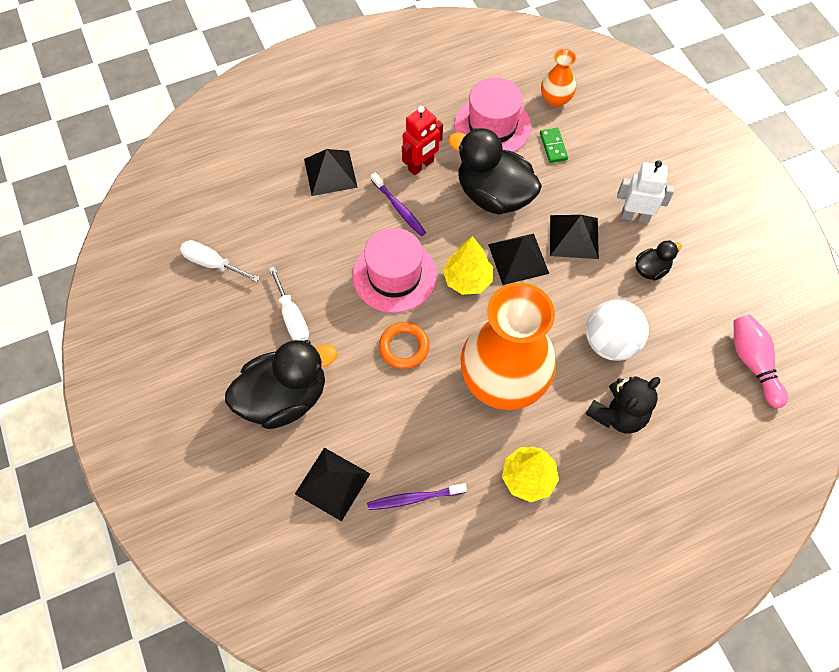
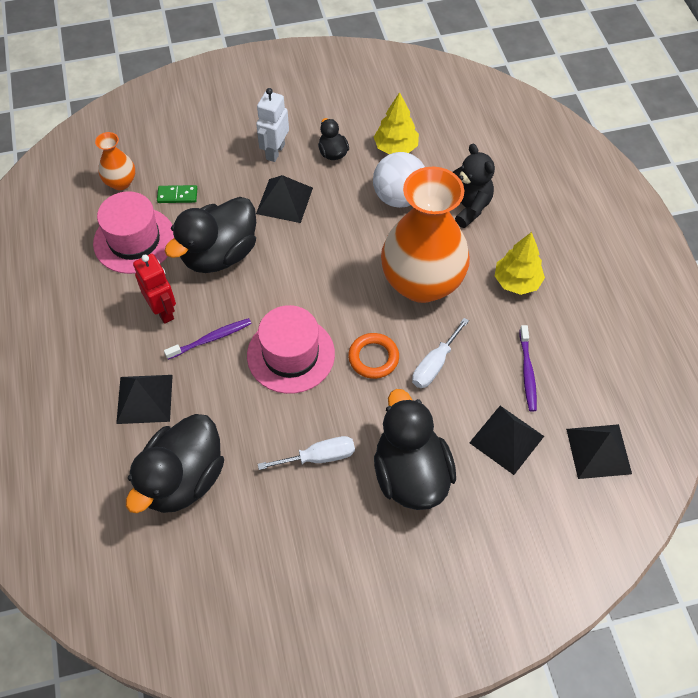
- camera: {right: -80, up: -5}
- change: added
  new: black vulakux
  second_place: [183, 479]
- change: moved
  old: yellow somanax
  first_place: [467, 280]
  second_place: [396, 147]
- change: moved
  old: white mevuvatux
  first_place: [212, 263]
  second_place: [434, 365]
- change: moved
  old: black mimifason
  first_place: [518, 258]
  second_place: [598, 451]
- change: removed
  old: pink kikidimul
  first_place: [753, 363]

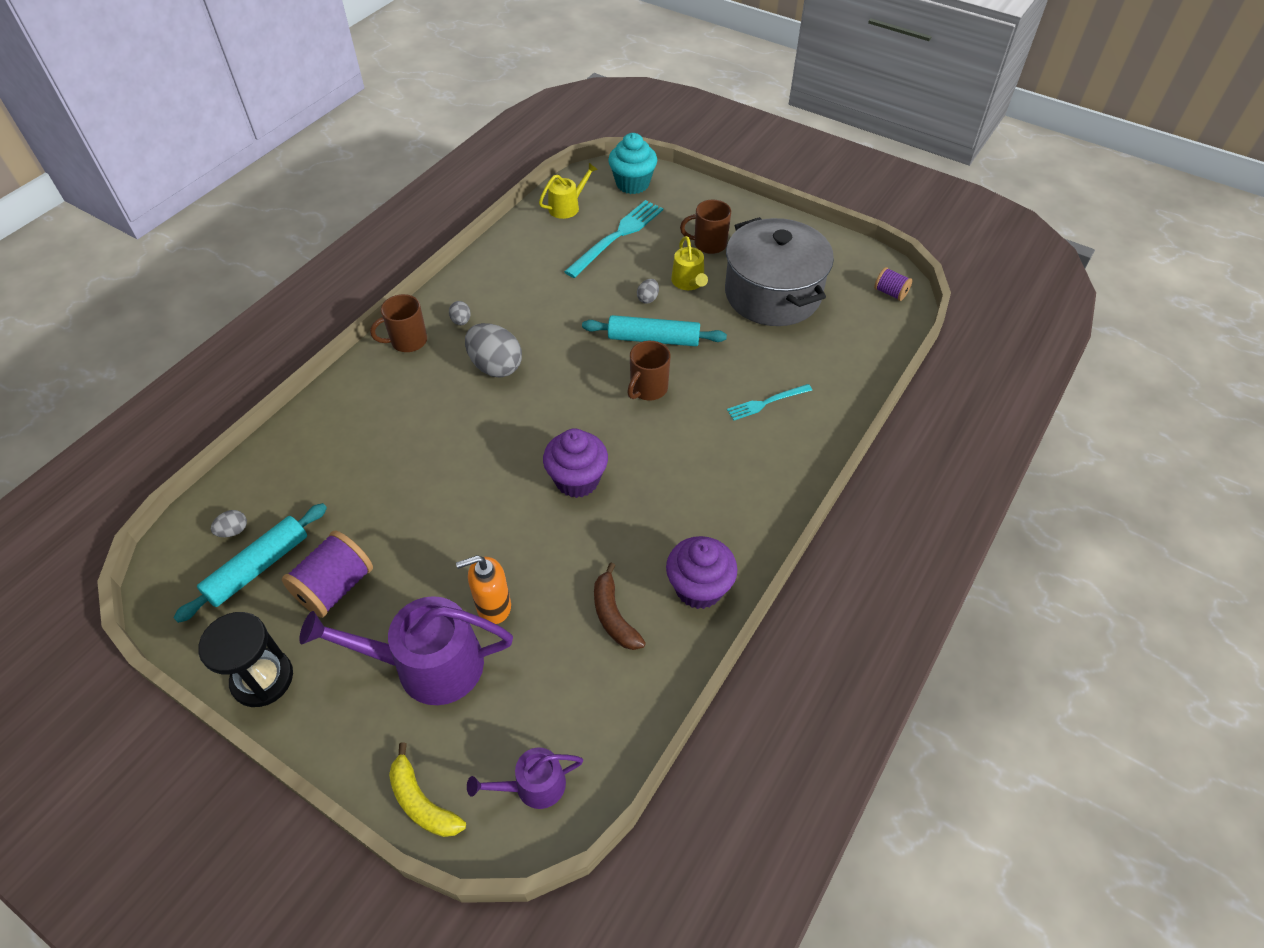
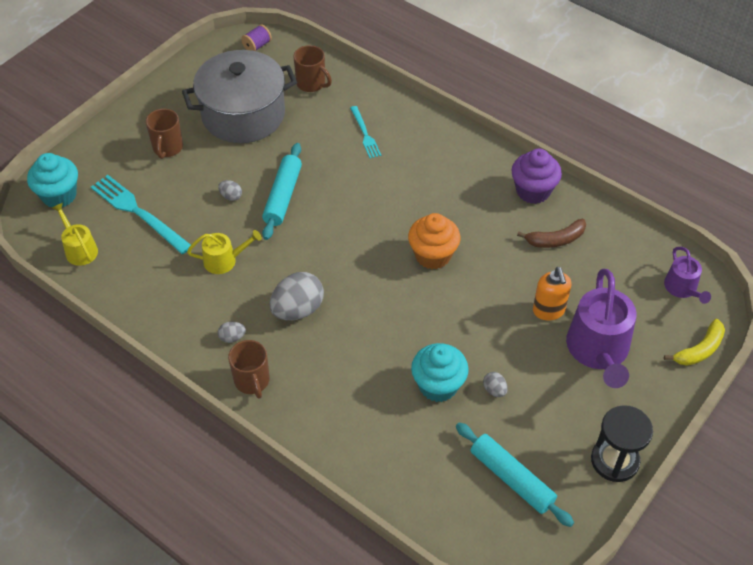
- camera: {right: -85, up: 0}
- change: moved
  old: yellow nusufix
  first_place: [689, 282]
  second_place: [224, 260]
- change: moved
  old: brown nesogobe
  first_place: [648, 389]
  second_place: [311, 84]
- change: recoloured
  old: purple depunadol
  new: orange depunadol
  first_place: [577, 480]
  second_place: [433, 255]
- change: added
  new: turquoise depunadol
  second_place: [438, 385]
- change: moved
  old: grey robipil
  first_place: [233, 531]
  second_place: [494, 390]
- change: removed
  old: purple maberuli
  first_place: [335, 587]

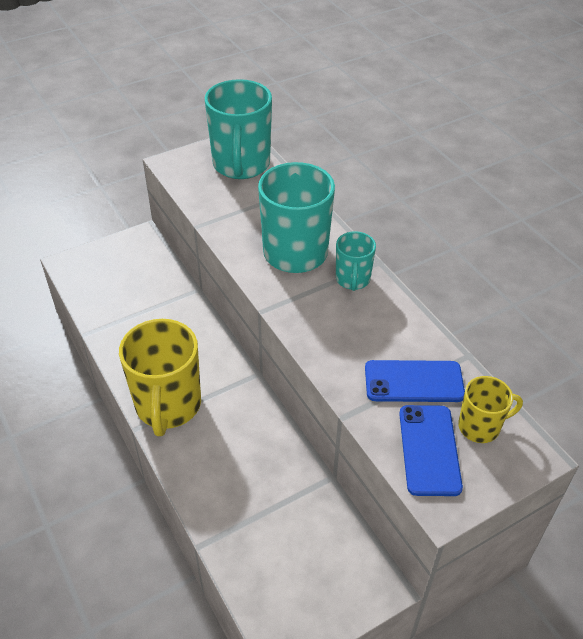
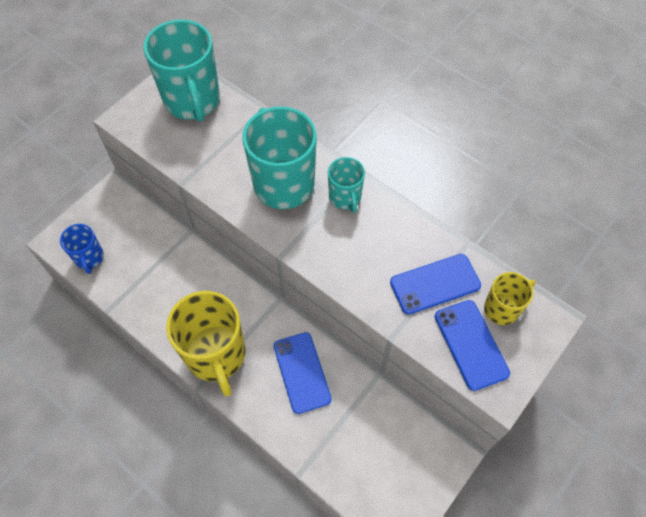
- camera: {right: -20, up: 15}
- change: added
  new: blue nesogobe
  second_place: [89, 258]
- change: added
  new: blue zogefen
  second_place: [302, 372]

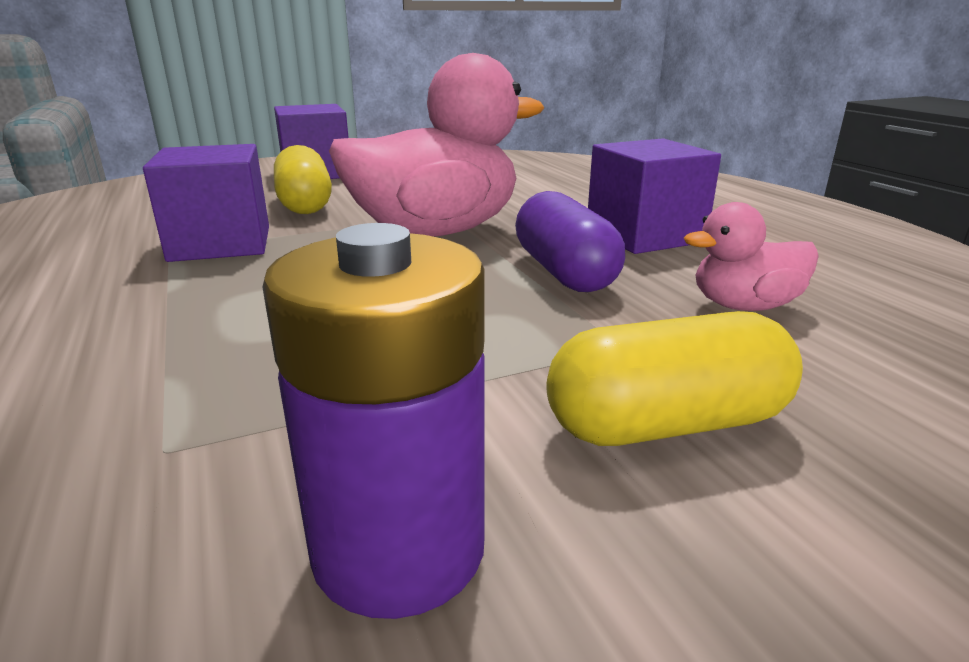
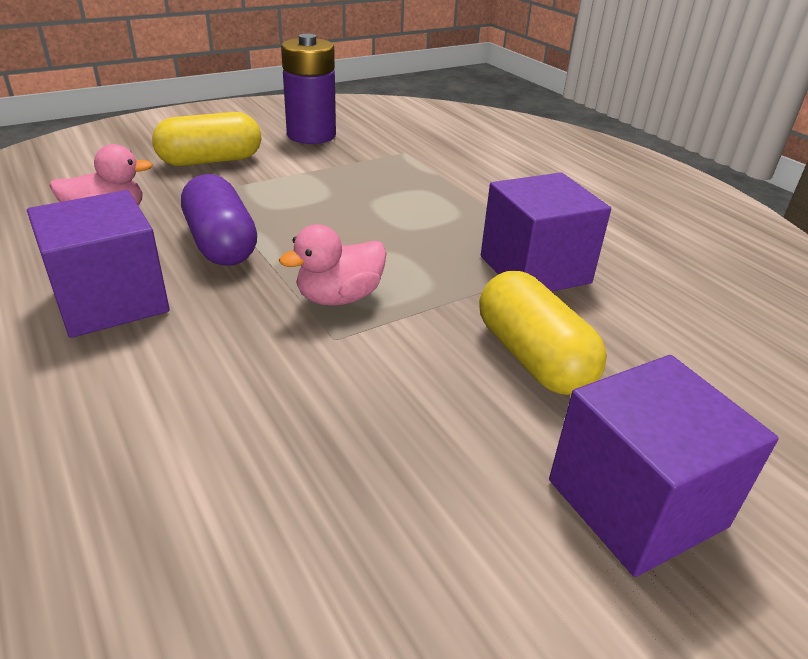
- camera: {right: 170, up: 10}
- change: resized
  old: pink vulakux
  first_place: [436, 232]
  second_place: [339, 297]
  factor: 0.49

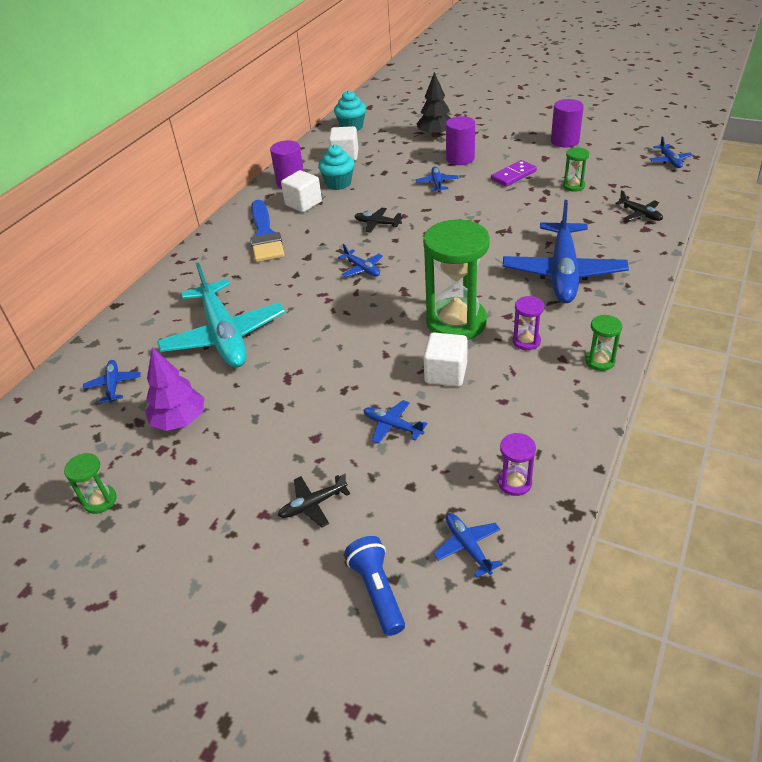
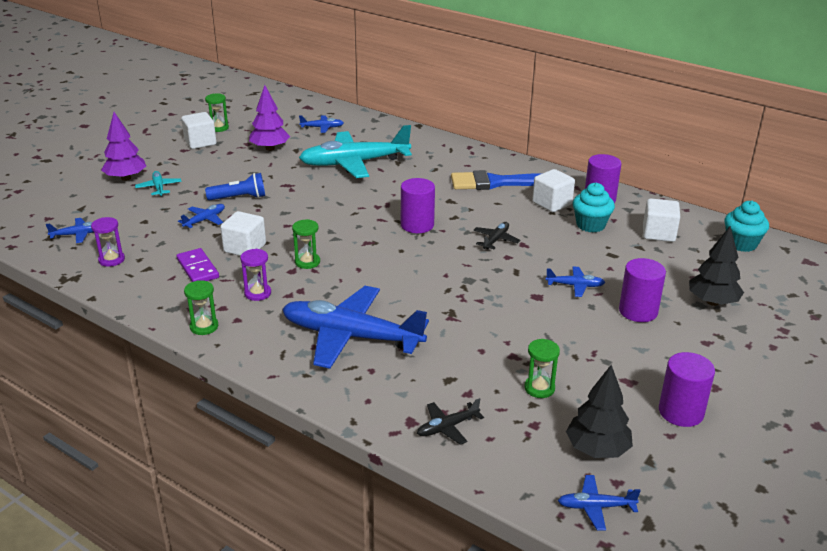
- camera: {right: 95, up: -10}
- change: added
  new: purple somanax
  second_place: [126, 178]
- change: recoloured
  old: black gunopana
  new: turquoise gunopana
  first_place: [313, 504]
  second_place: [159, 188]
- change: moved
  old: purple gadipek
  first_place: [513, 175]
  second_place: [198, 268]
- change: added
  new: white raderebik
  second_place: [200, 142]
- change: moved
  old: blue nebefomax
  first_place: [377, 591]
  second_place: [239, 198]
- change: resized
  old: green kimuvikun
  first_place: [456, 322]
  second_place: [307, 262]
  factor: 0.45
- change: replaced
  old: blue gunopana
  new: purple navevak
  first_place: [362, 268]
  second_place: [417, 225]
- change: added
  new: black somanax
  second_place: [597, 449]

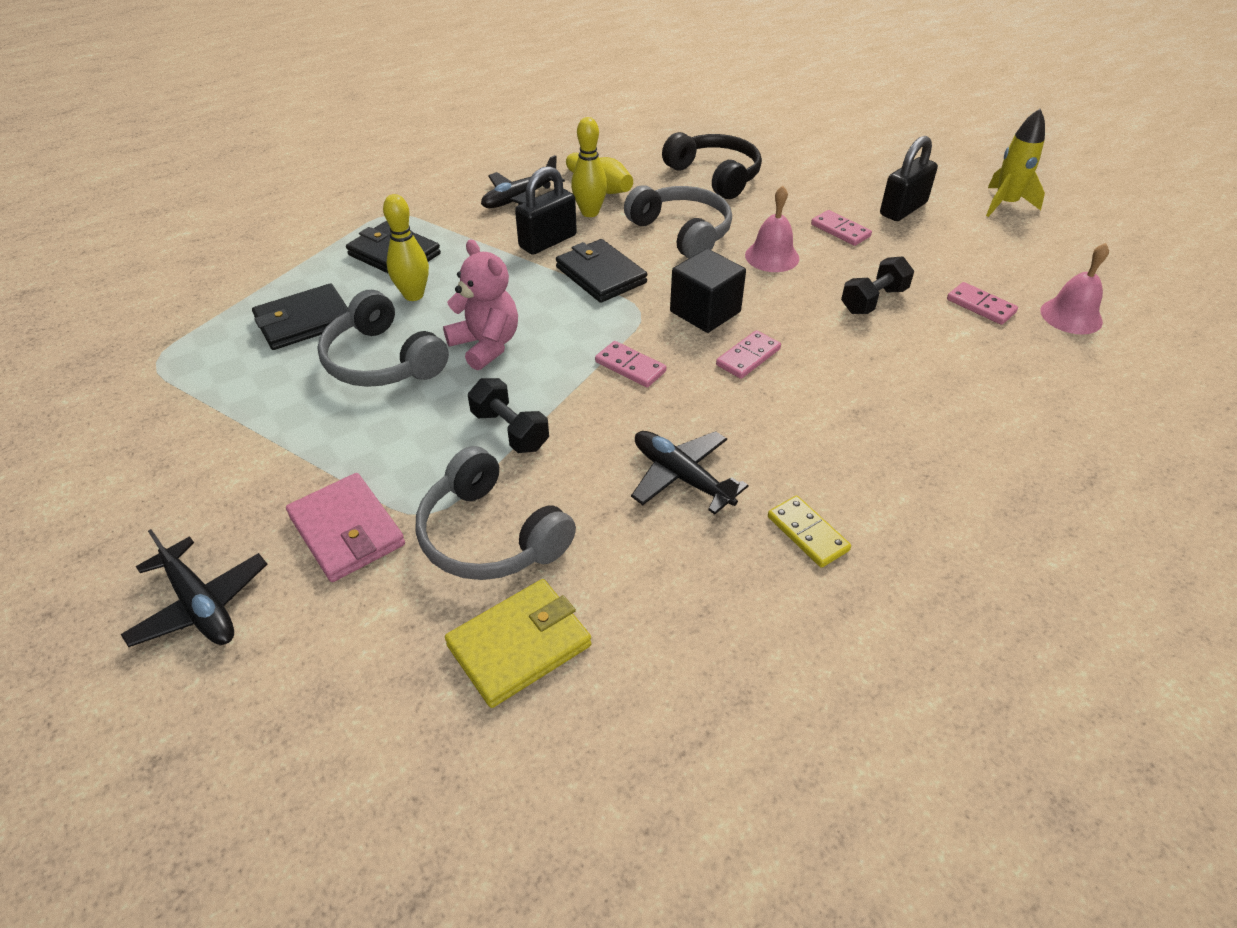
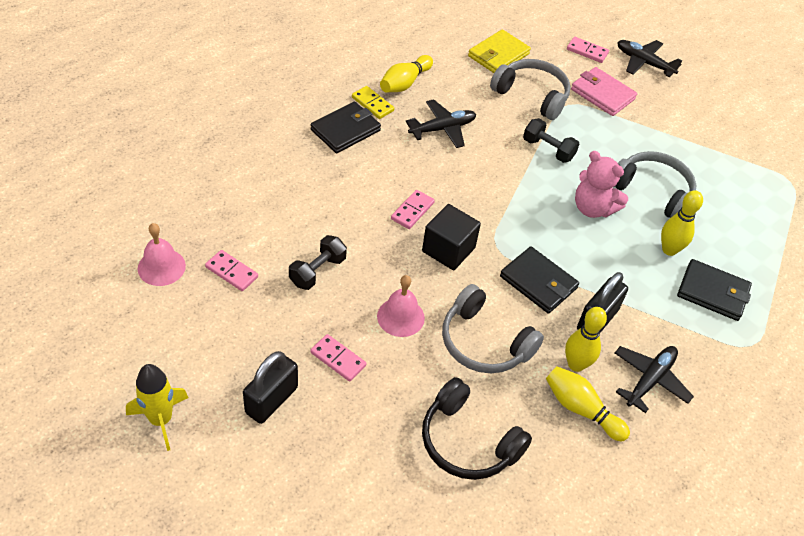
- camera: {right: 165, up: 5}
- change: moved
  old: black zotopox
  first_place: [304, 321]
  second_place: [345, 130]
- change: added
  new: yellow kikidimul
  second_place: [404, 83]
- change: turned
  old: black gunopana
  first_place: [681, 476]
  second_place: [443, 129]
  degrees: -60
- change: moved
  old: pink gadipek
  first_place: [630, 367]
  second_place: [587, 51]

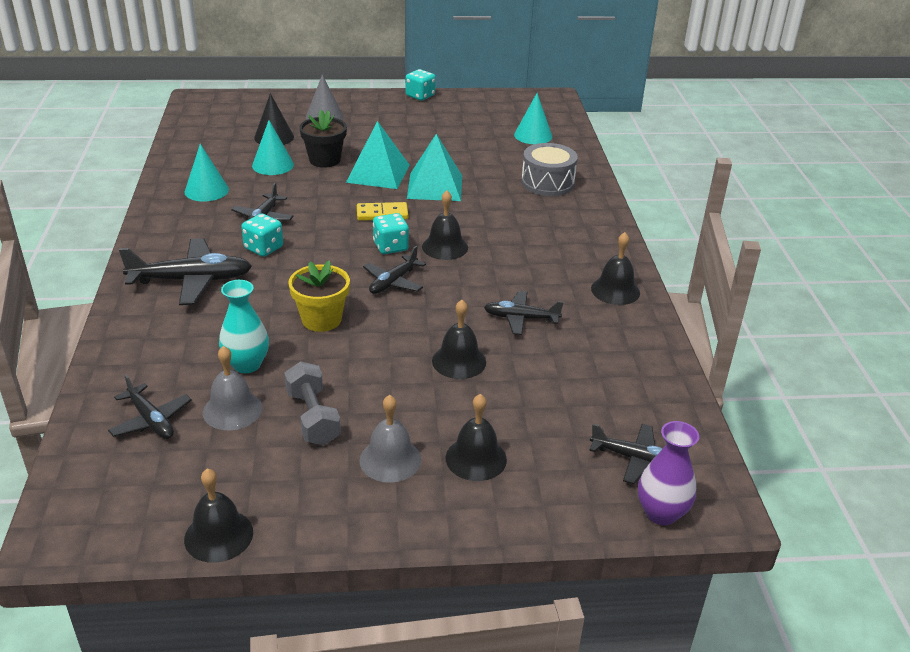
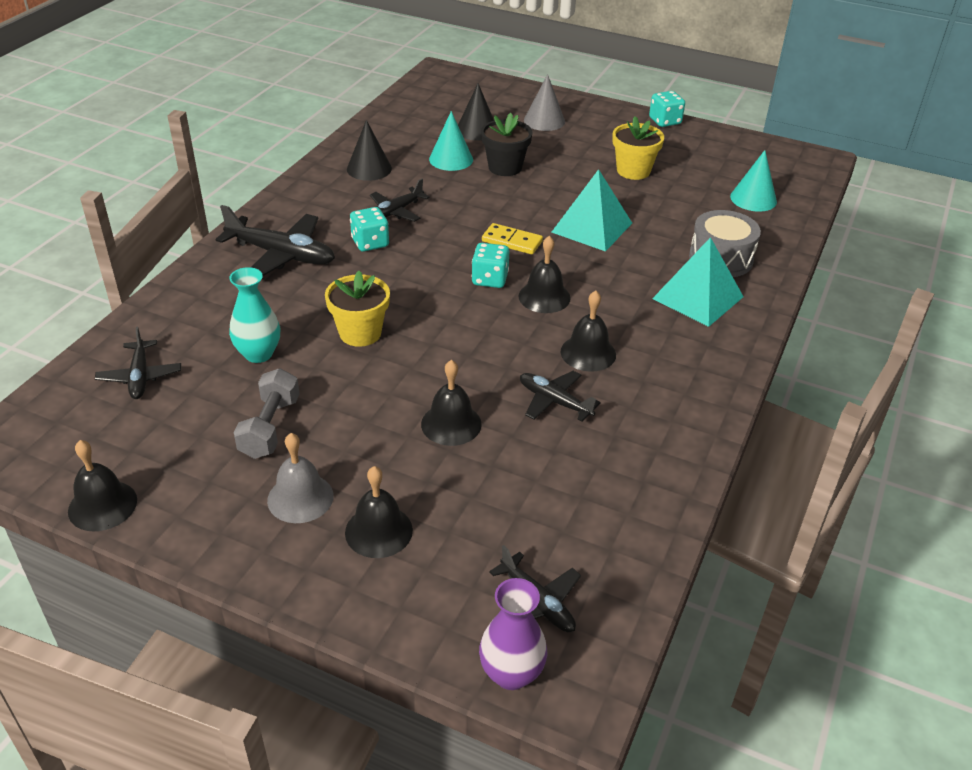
- camera: {right: 30, up: 5}
- change: recoloured
  old: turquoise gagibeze
  new: black gagibeze
  first_place: [206, 190]
  second_place: [369, 169]
- change: moved
  old: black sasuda
  first_place: [615, 290]
  second_place: [588, 353]
- change: added
  new: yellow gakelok
  second_place: [633, 171]
- change: moved
  old: turquoise mimifason
  first_place: [378, 173]
  second_place: [698, 297]
- change: removed
  old: grey sasuda
  first_place: [232, 410]
- change: removed
  old: black gunopana
  first_place: [393, 282]

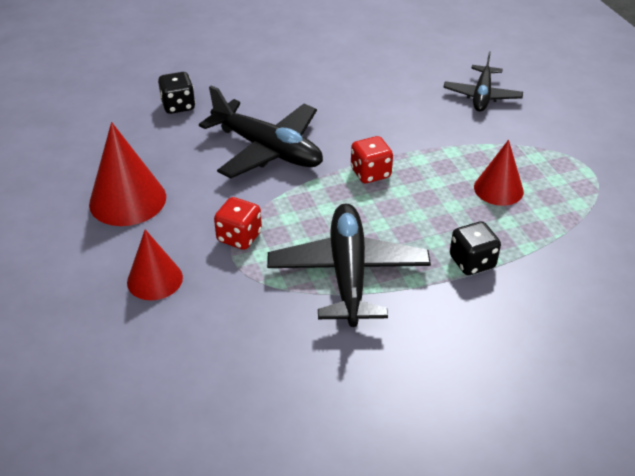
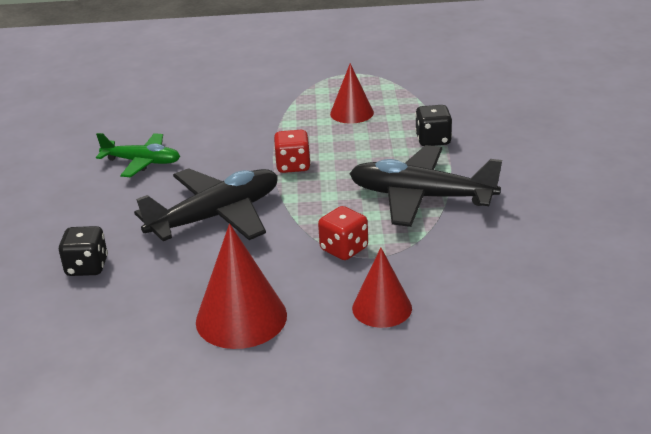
- camera: {right: -70, up: -10}
- change: added
  new: green gunopana
  second_place: [142, 162]
- change: removed
  old: black gunopana
  first_place: [482, 96]

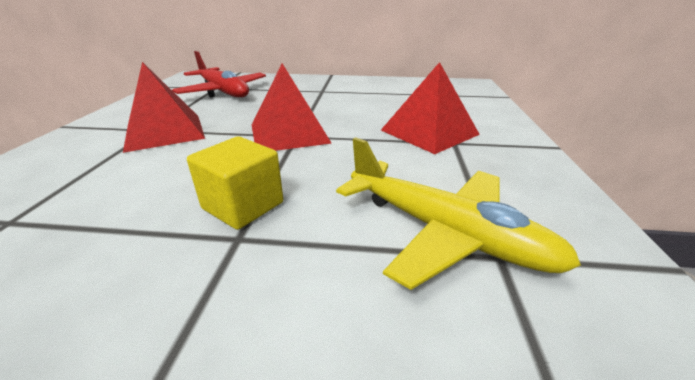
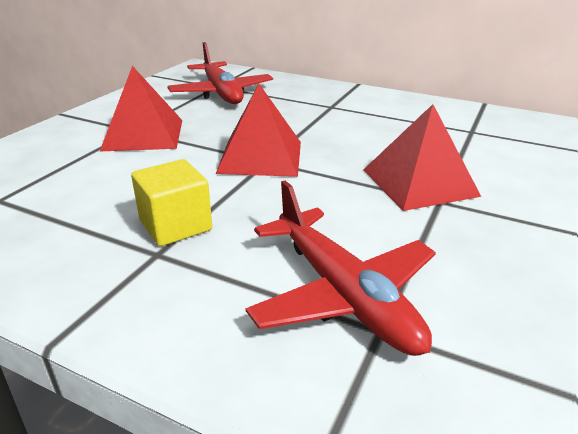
- camera: {right: 20, up: 0}
- change: recoloured
  old: yellow gunopana
  new: red gunopana
  first_place: [443, 232]
  second_place: [343, 293]

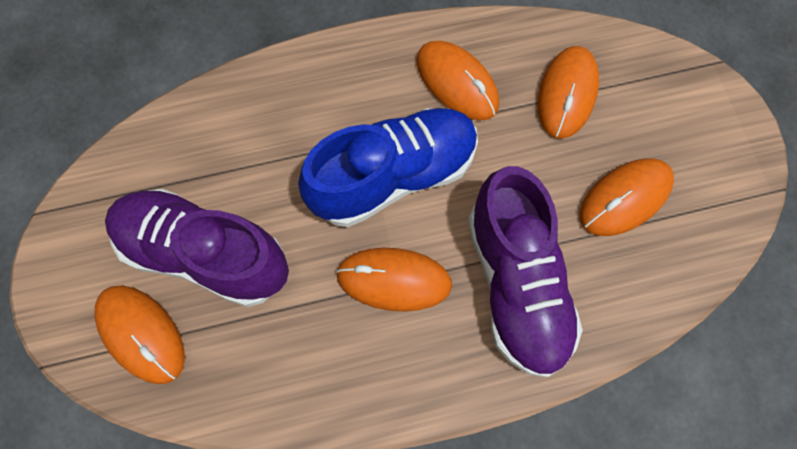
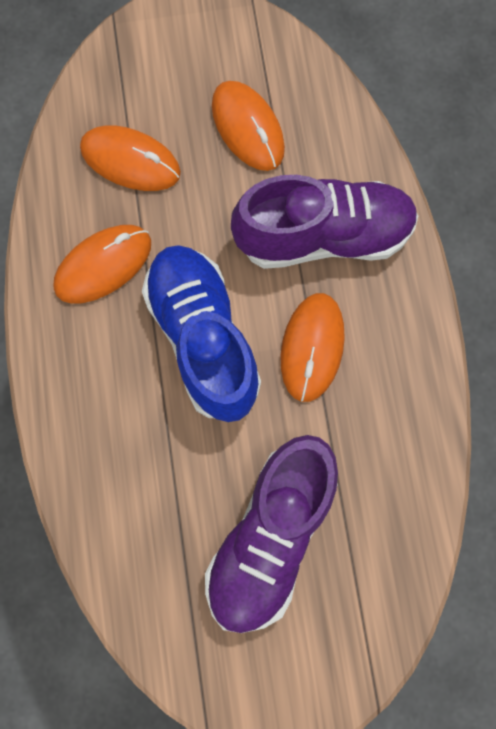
- camera: {right: -85, up: 5}
- change: removed
  old: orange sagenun
  first_place: [141, 334]

